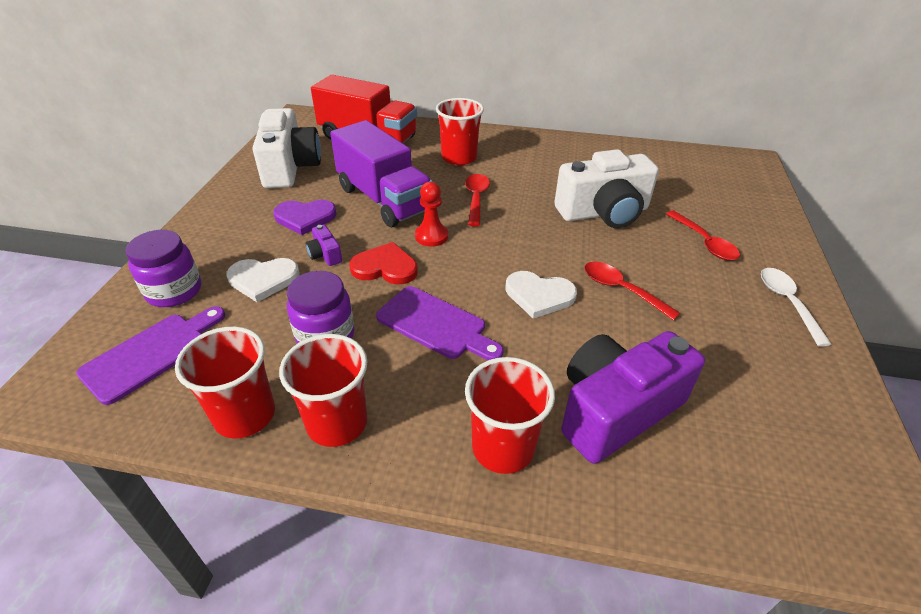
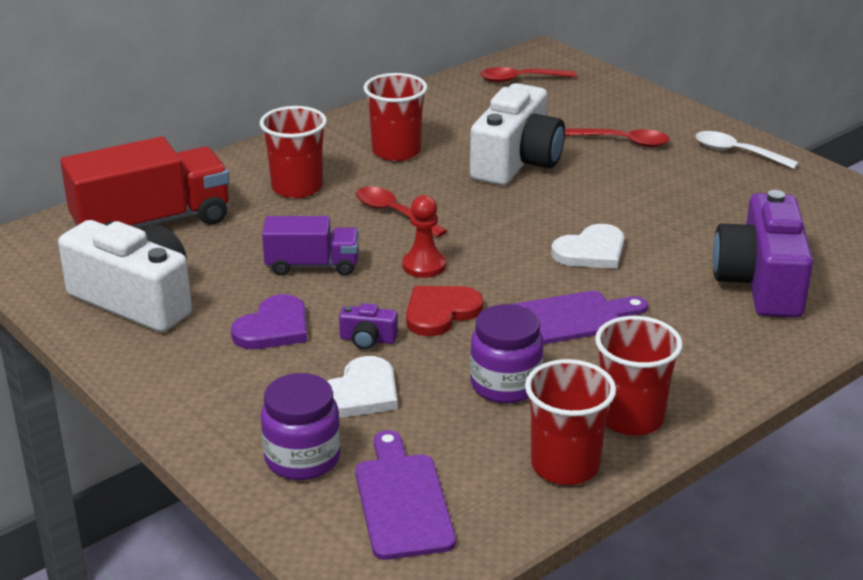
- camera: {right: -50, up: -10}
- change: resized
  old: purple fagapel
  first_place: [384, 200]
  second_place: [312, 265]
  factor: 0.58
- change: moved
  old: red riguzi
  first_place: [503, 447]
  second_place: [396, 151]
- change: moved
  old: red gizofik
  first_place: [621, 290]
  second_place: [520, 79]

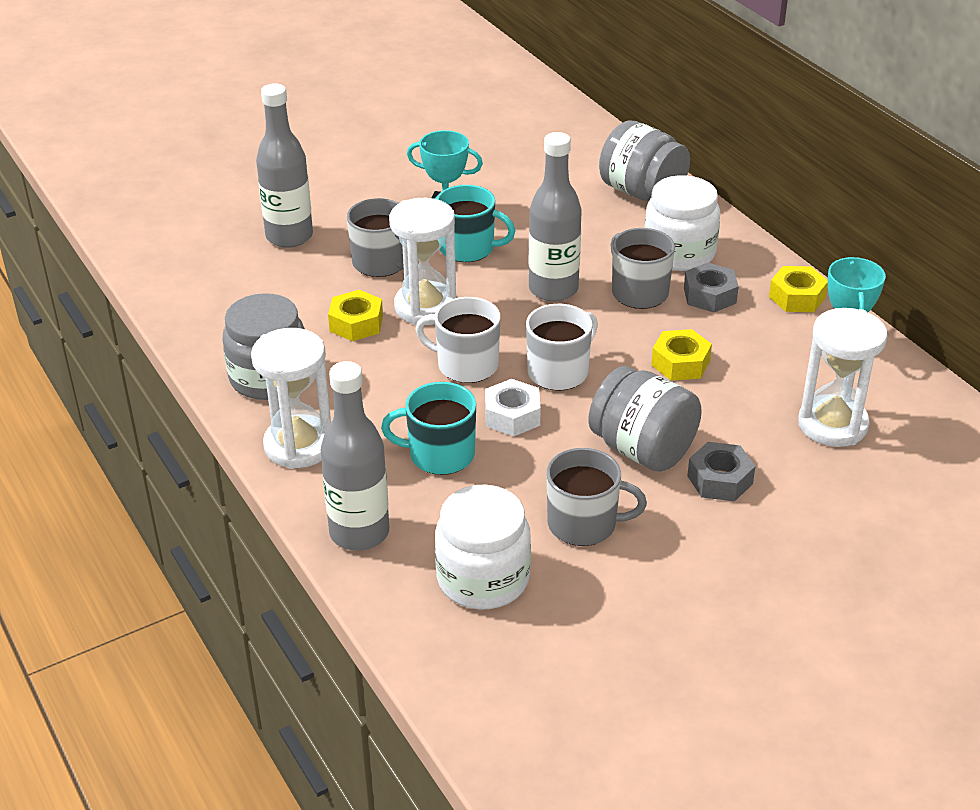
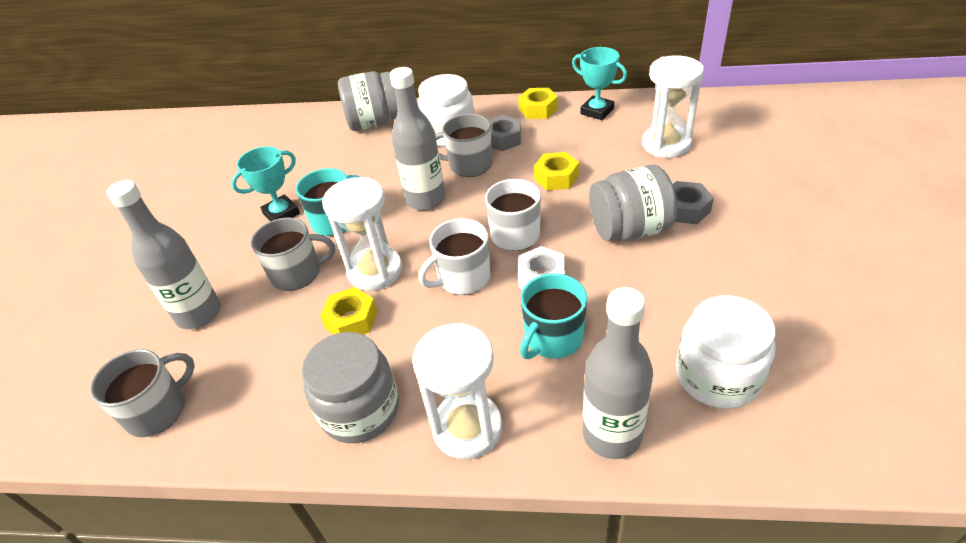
- camera: {right: -50, up: 5}
- change: moved
  old: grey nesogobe
  first_place: [584, 524]
  second_place: [158, 410]

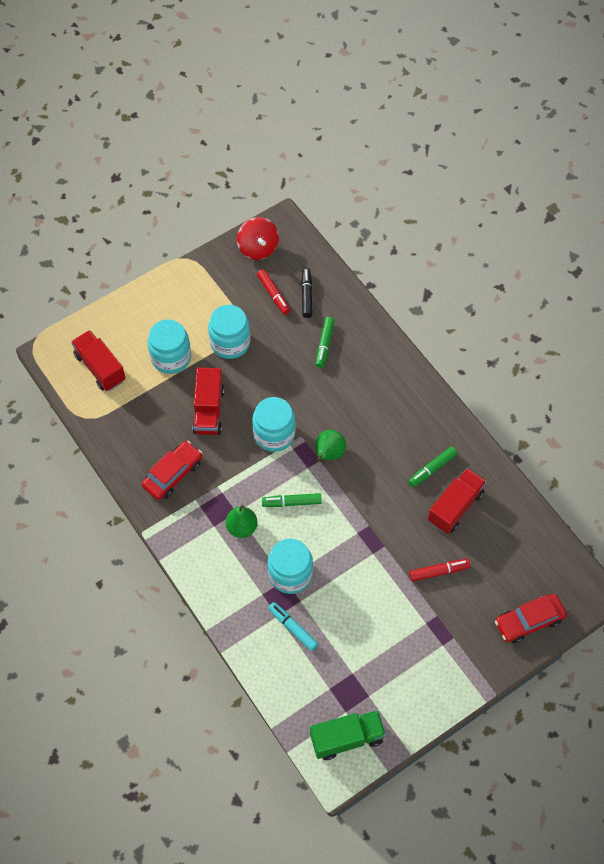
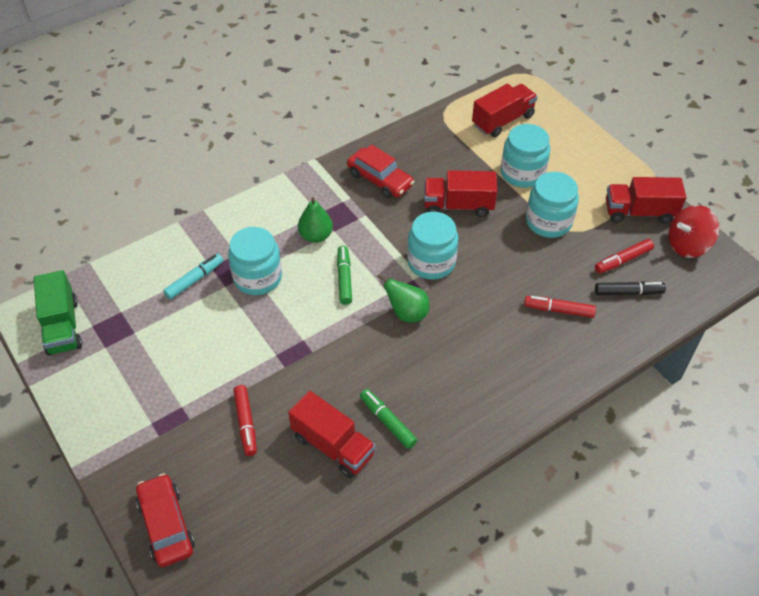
- camera: {right: 90, up: -10}
- change: recoloured
  old: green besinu
  new: red besinu
  first_place: [324, 345]
  second_place: [558, 310]
- change: added
  new: red fagapel
  second_place: [639, 212]

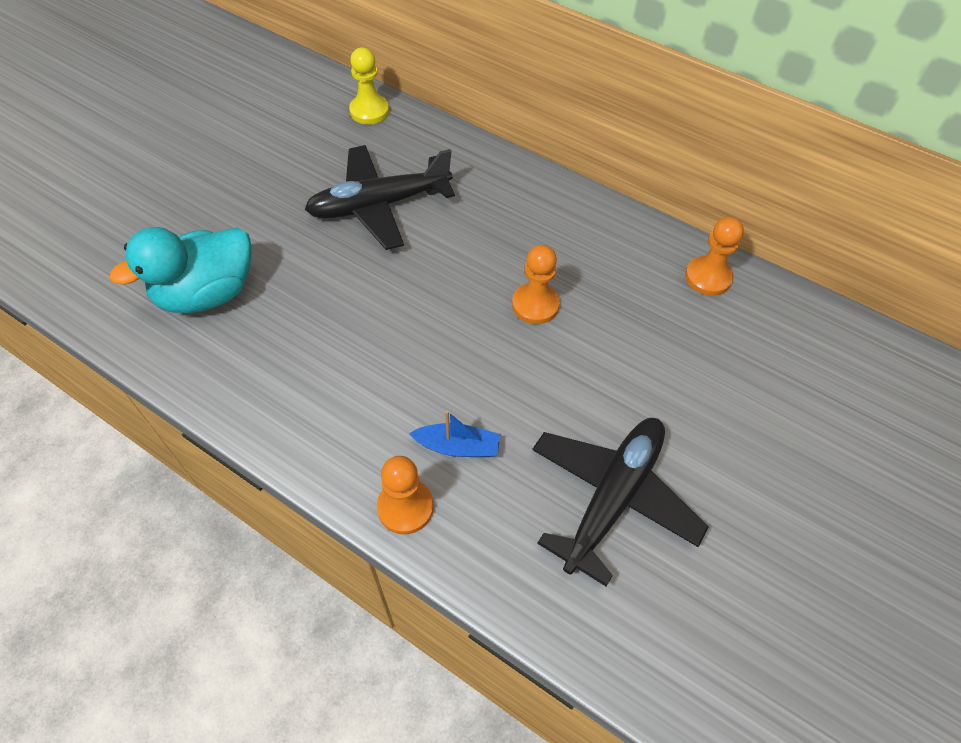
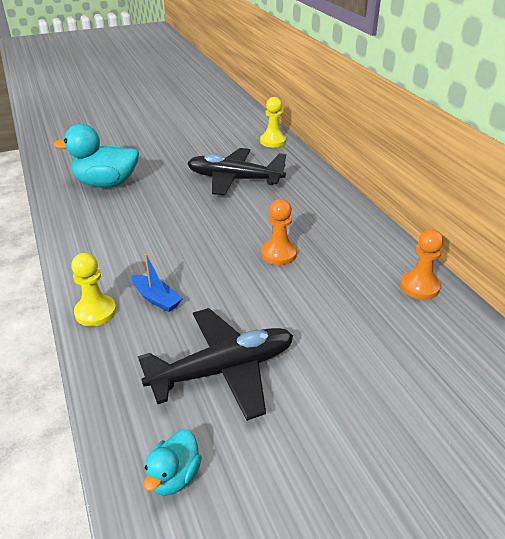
- camera: {right: 35, up: -20}
- change: recoloured
  old: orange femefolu
  new: yellow femefolu
  first_place: [405, 507]
  second_place: [95, 312]
- change: added
  new: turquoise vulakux
  second_place: [174, 476]

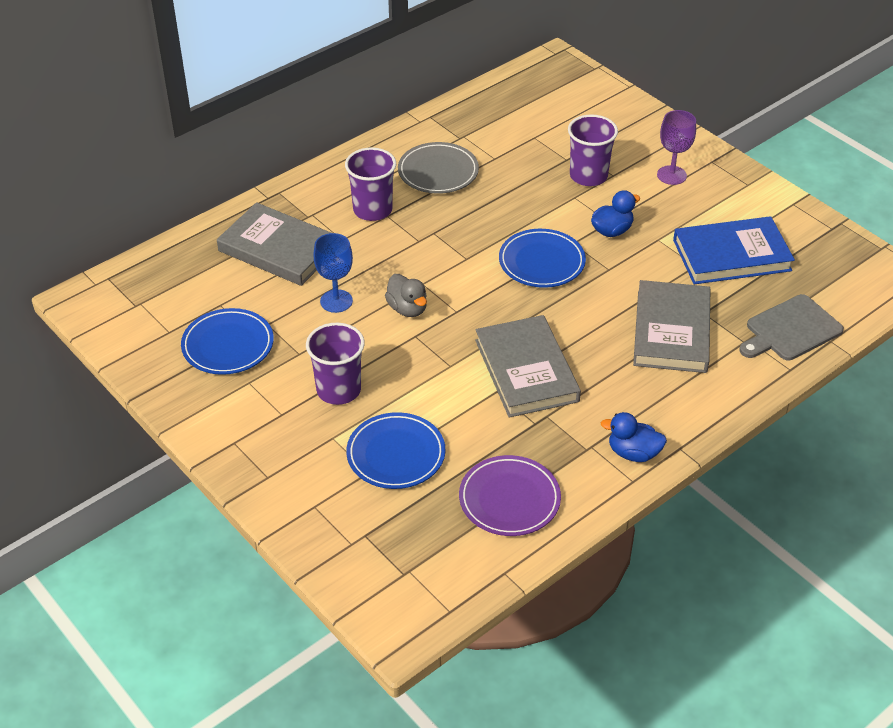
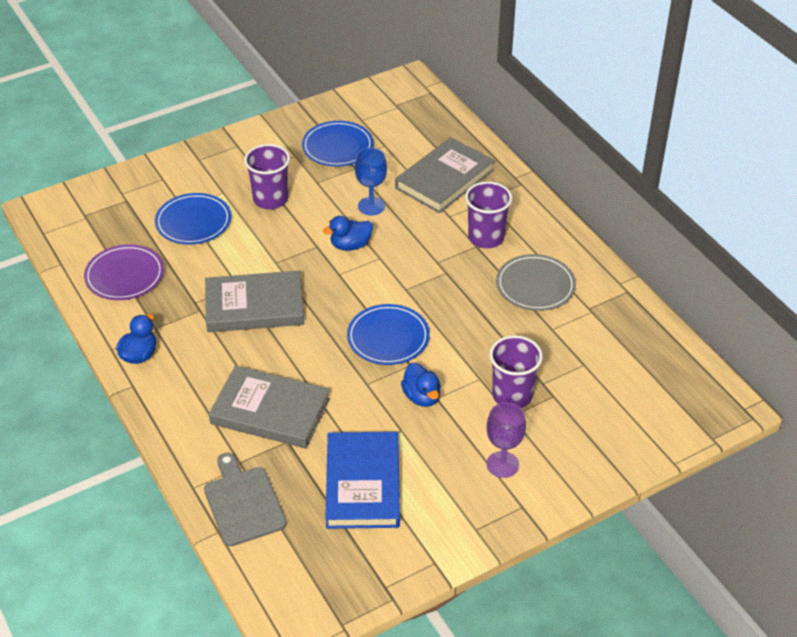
- camera: {right: 100, up: 0}
- change: recoloured
  old: grey vulakux
  new: blue vulakux
  first_place: [407, 309]
  second_place: [350, 245]

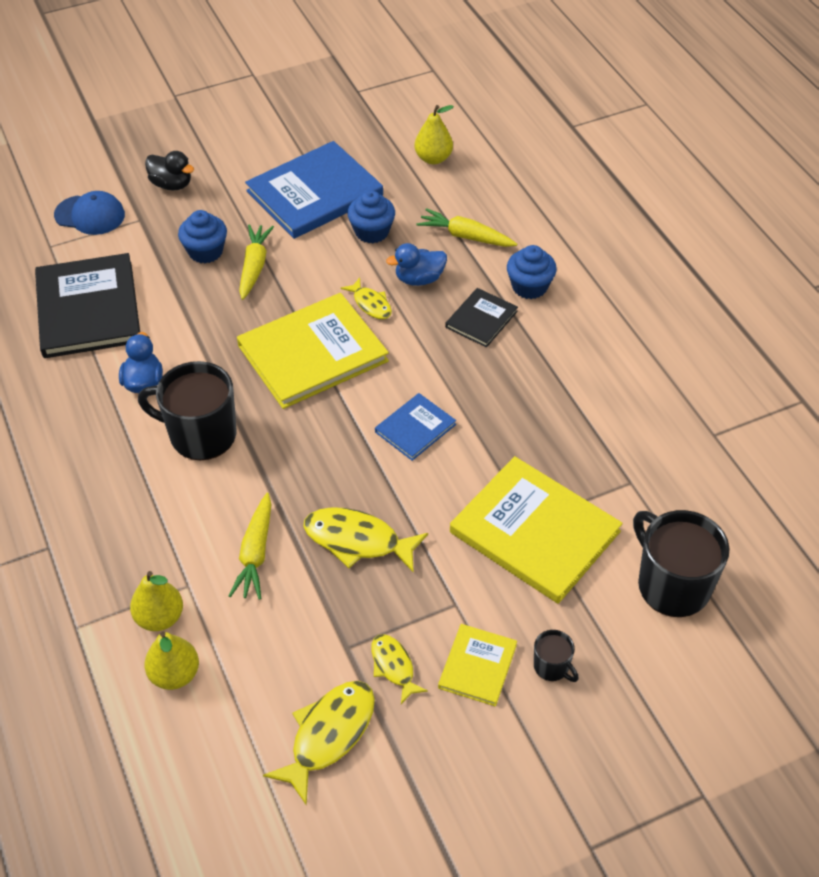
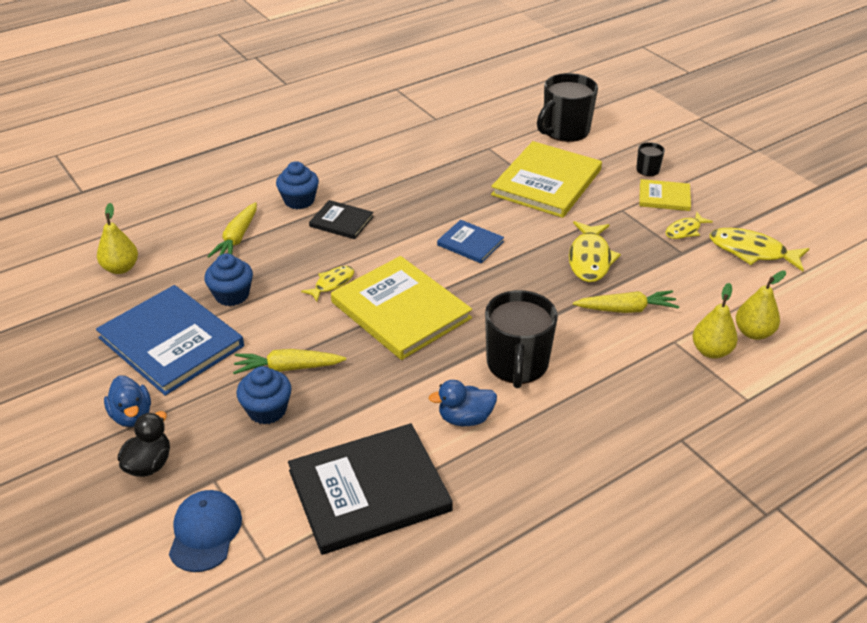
- camera: {right: -100, up: -10}
- change: moved
  old: blue vulakux
  first_place: [419, 279]
  second_place: [132, 416]

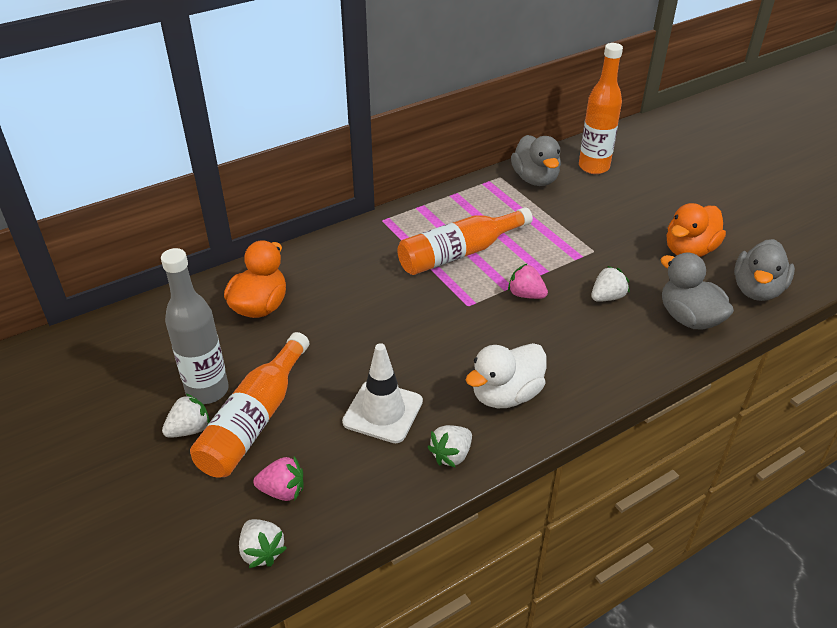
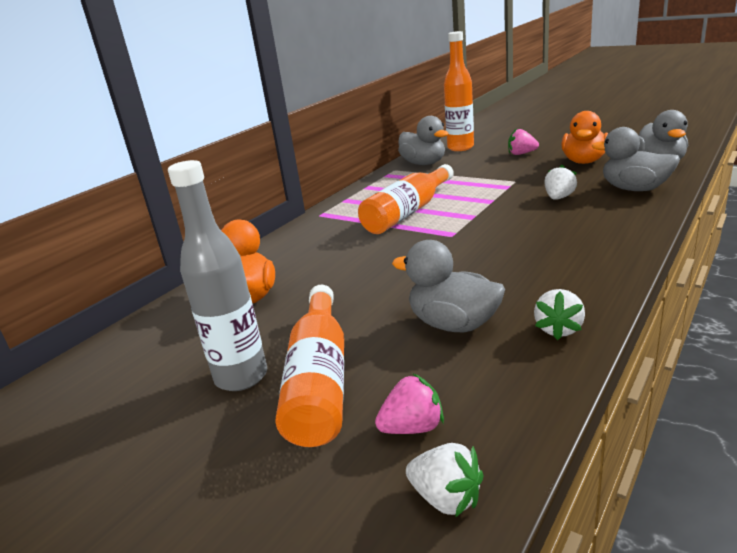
- camera: {right: -20, up: -15}
- change: replaced
  old: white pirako
  new: grey vulakux
  first_place: [383, 412]
  second_place: [453, 324]
- change: moved
  old: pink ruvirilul
  first_place: [526, 295]
  second_place: [521, 154]
- change: removed
  old: white ruvirilul
  first_place: [189, 429]
- change: removed
  old: white vulakux
  first_place: [506, 395]

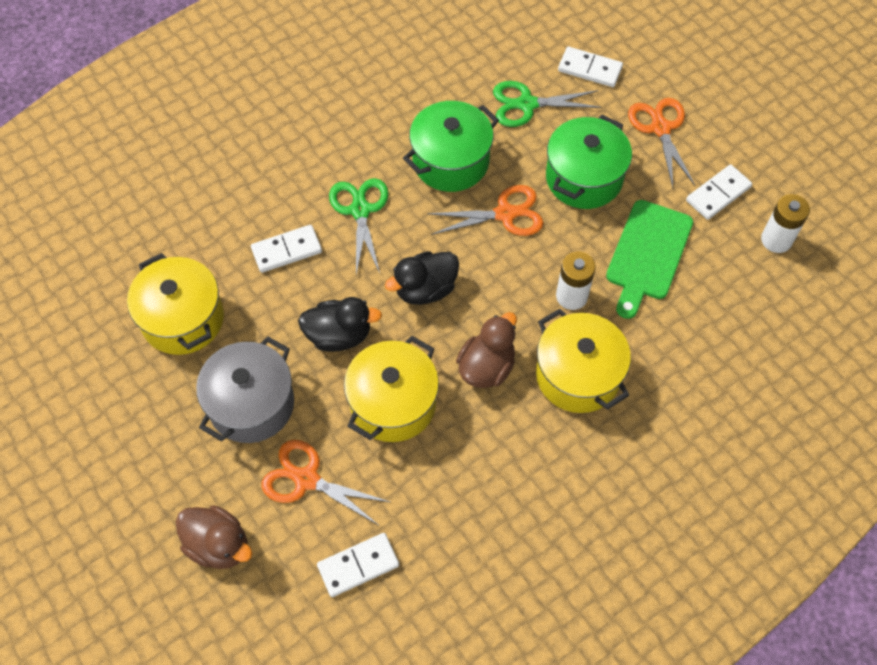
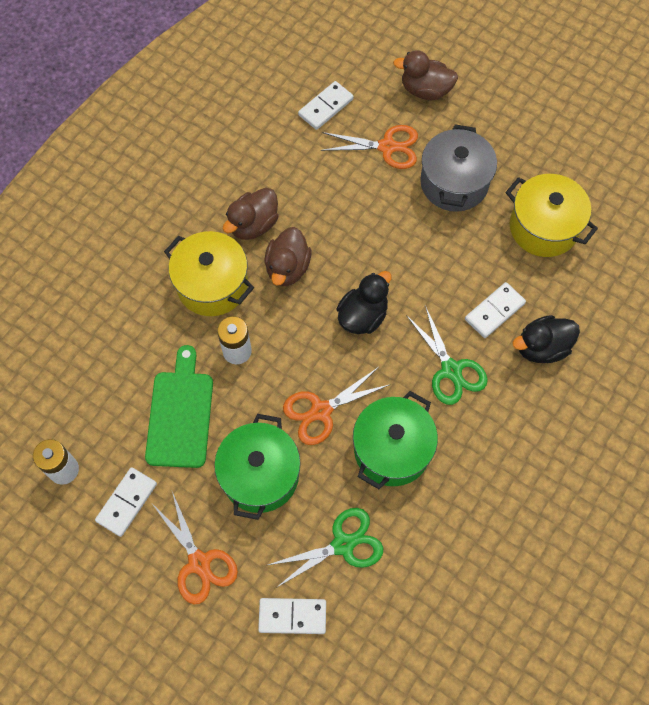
- camera: {right: 160, up: 5}
- change: added
  new: brown vulakux
  second_place: [253, 225]
- change: moved
  old: black vulakux
  first_place: [339, 335]
  second_place: [541, 347]
- change: removed
  old: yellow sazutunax
  first_place: [393, 403]

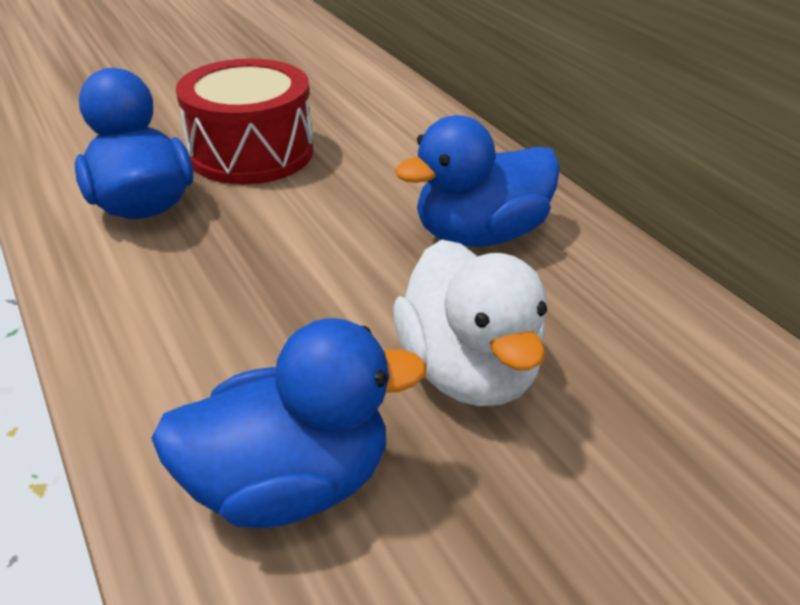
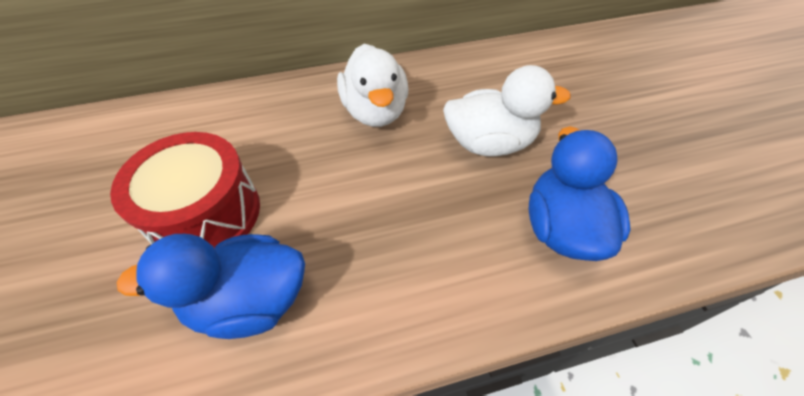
- camera: {right: -75, up: 15}
- change: recoloured
  old: blue vulakux
  new: white vulakux
  first_place: [479, 235]
  second_place: [375, 111]

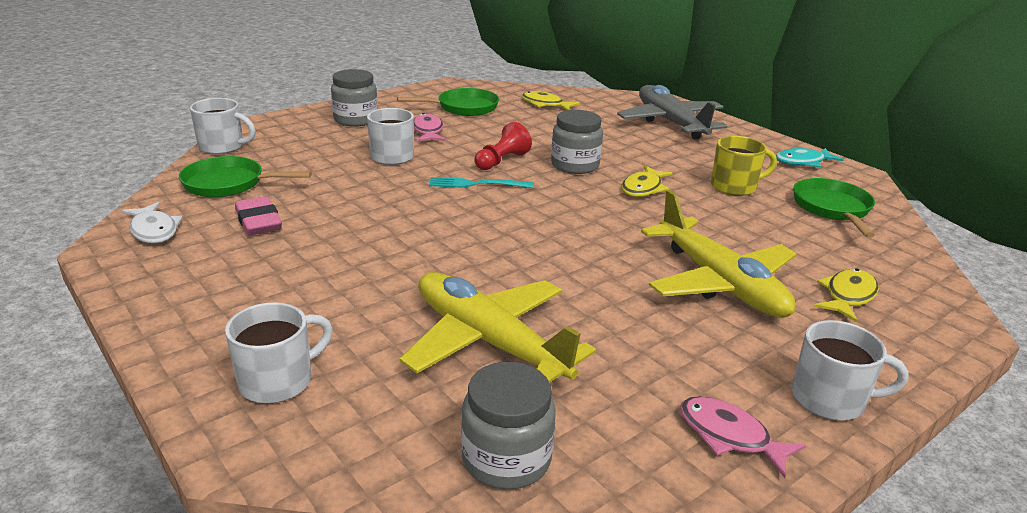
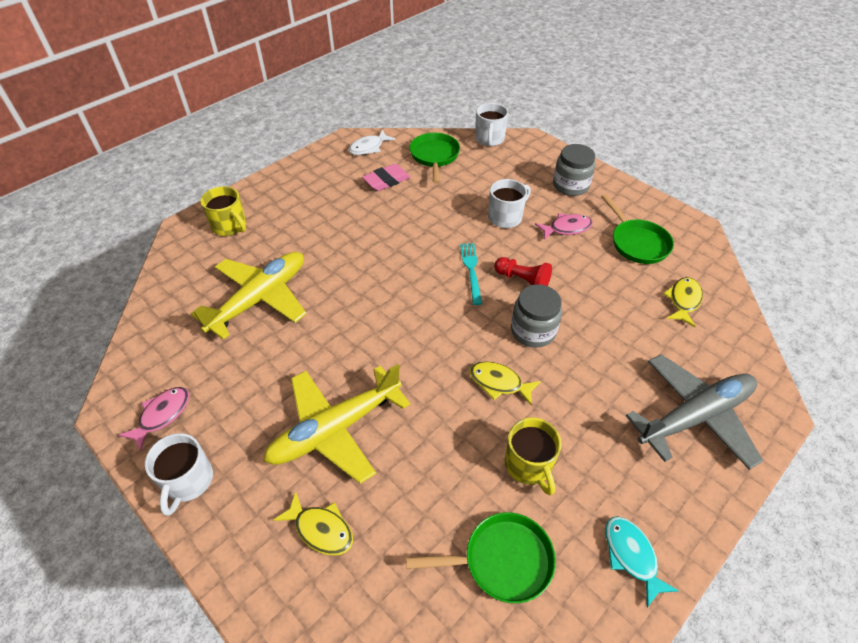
- camera: {right: 85, up: 20}
- change: recoloured
  old: white nesogobe
  new: yellow nesogobe
  first_place: [278, 381]
  second_place: [230, 226]
- change: removed
  old: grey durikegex
  first_place: [506, 459]

